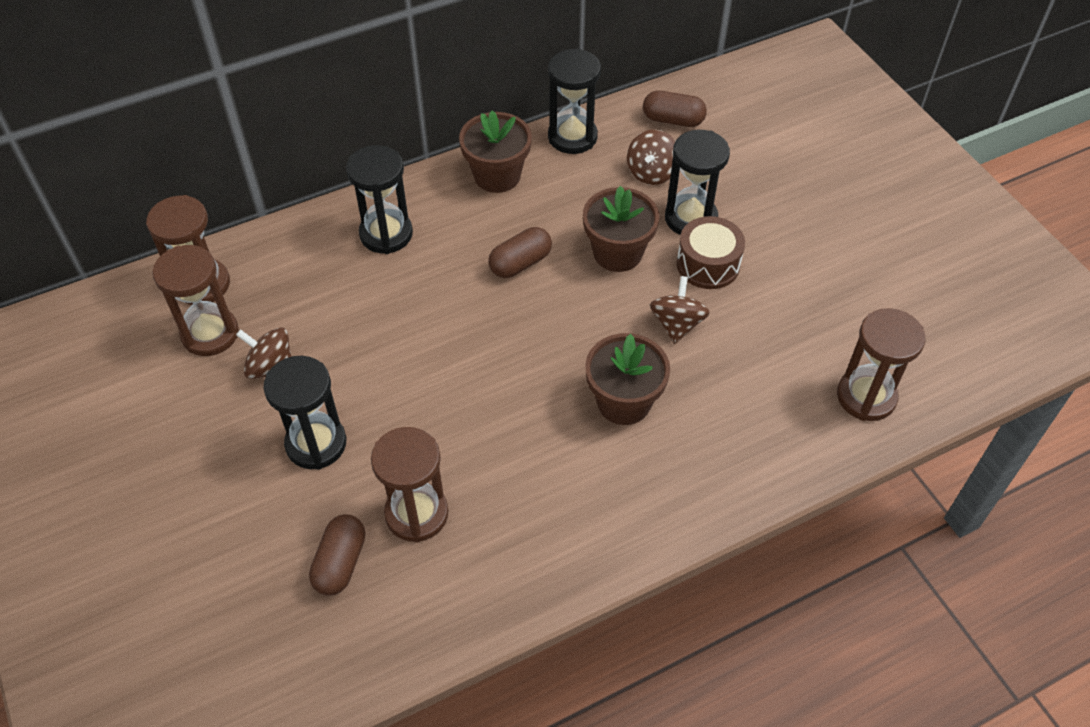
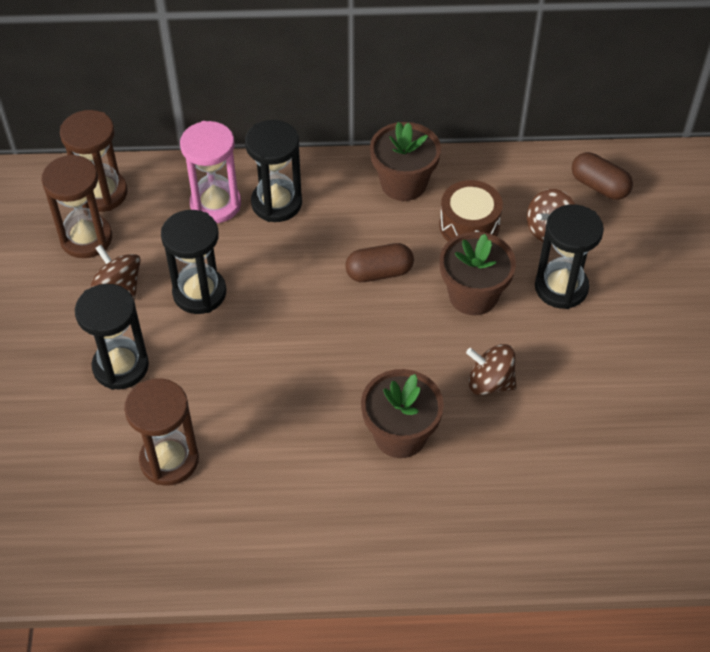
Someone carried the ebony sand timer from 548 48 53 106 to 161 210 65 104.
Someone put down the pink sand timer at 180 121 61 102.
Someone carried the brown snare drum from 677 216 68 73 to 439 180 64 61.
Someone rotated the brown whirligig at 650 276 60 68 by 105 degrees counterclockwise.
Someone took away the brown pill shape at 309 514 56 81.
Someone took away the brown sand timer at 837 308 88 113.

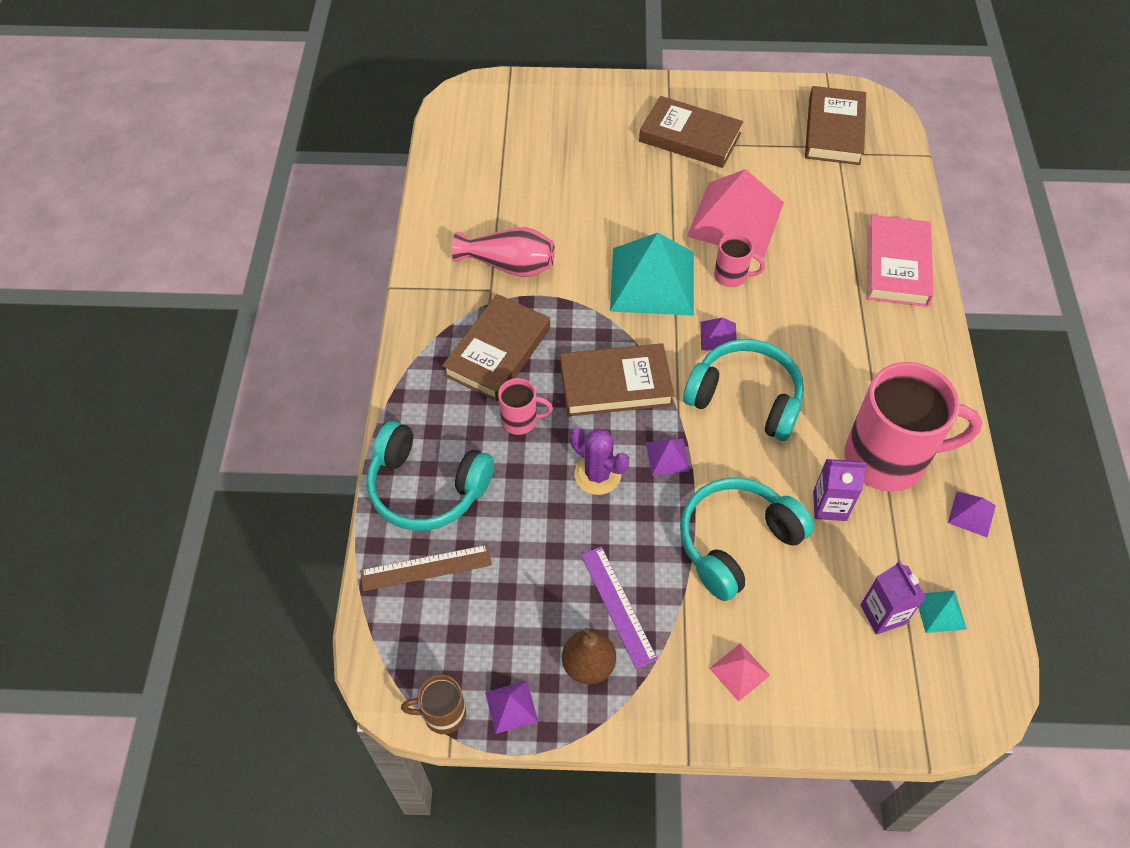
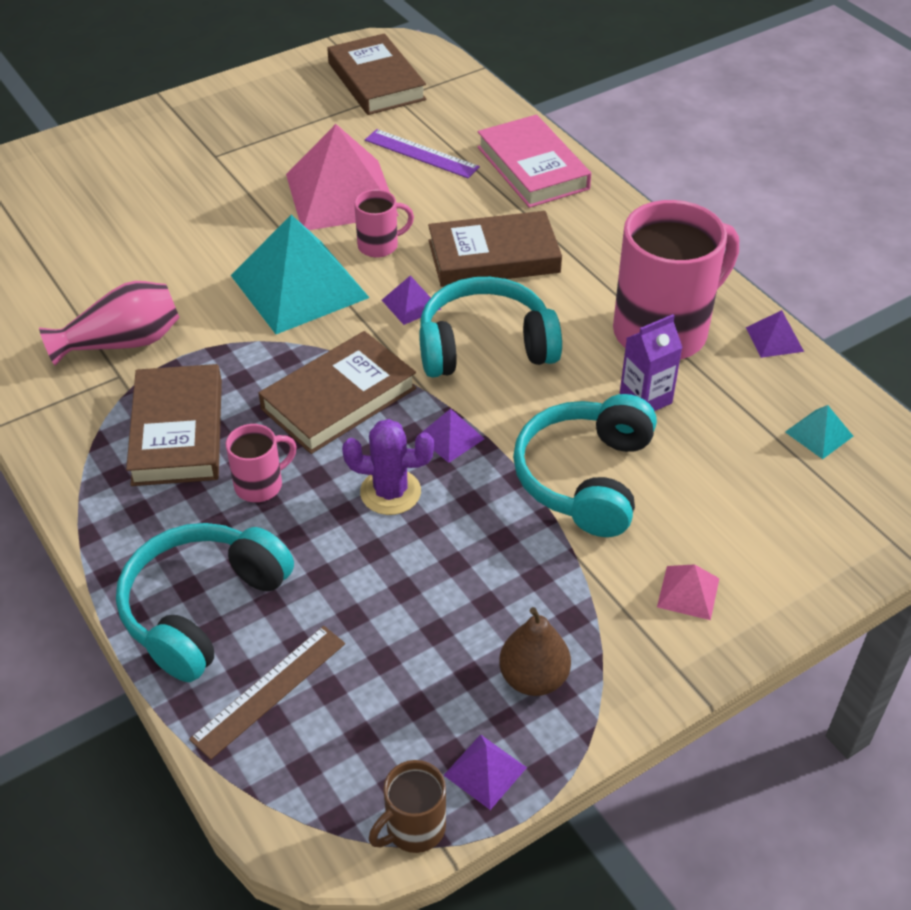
Someone rotated the turquoise over-ear headphones at 366 421 128 110 by 135 degrees clockwise.
Someone carried the royal purple ruler from 581 546 77 123 to 365 129 115 49.
Someone carried the brown book from 639 96 104 72 to 428 211 134 76.
Someone took away the royal purple milk carton at 860 561 66 74.

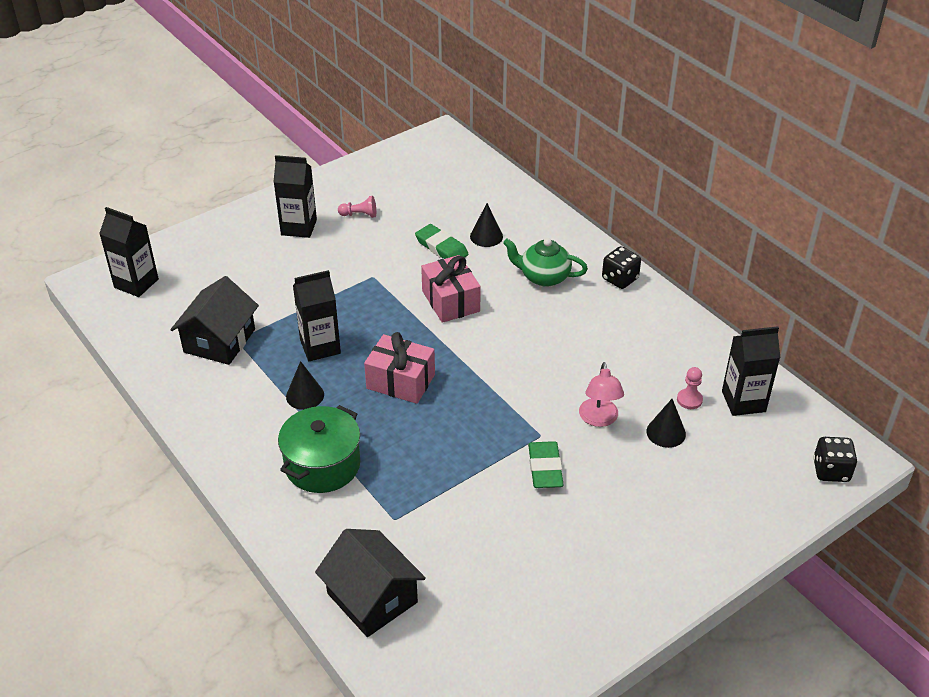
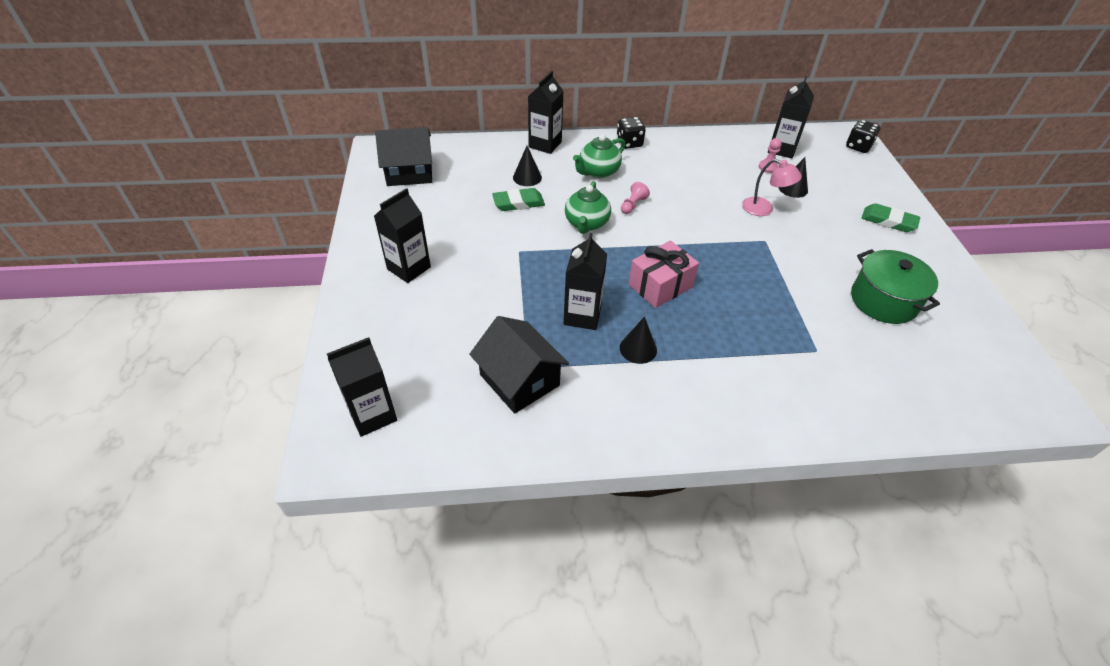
Someone carried the ebony toy house from 315 529 111 108 to 375 127 57 59.
Someone put down the ebony milk carton at 528 71 35 83.
Someone swapped the pink wrapped gift at 421 255 60 68 for the emerald teapot at 565 181 46 53.
Someone carried the pink game pawn from 338 196 38 22 to 621 182 29 32.
Someone carried the emerald pot from 278 405 82 88 to 851 249 89 75.
Someone carried the emerald eraser from 528 441 36 47 to 862 203 58 29.

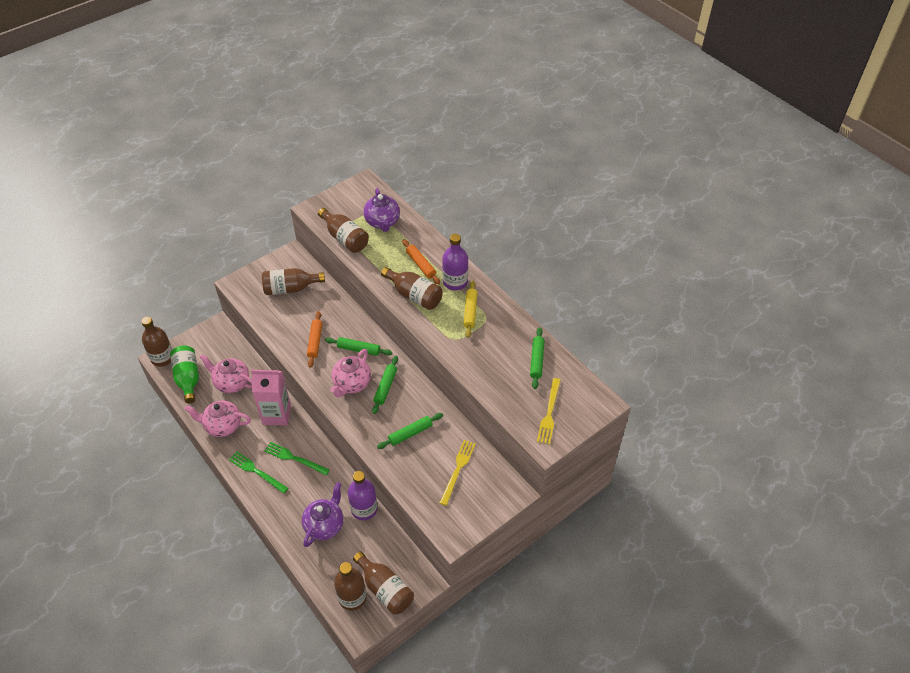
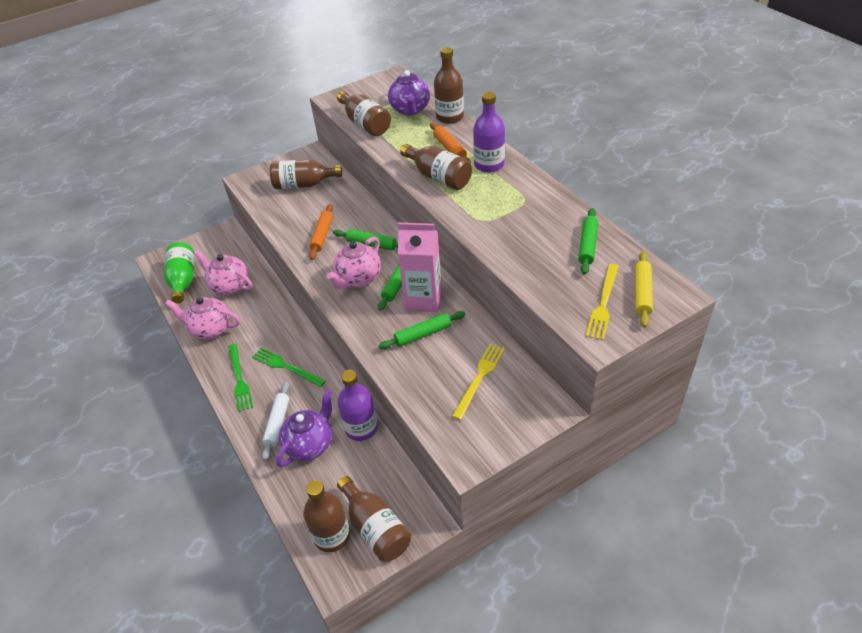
Someone rotated the emerald dinner fork at 229 451 59 43 by 150 degrees counterclockwise.
Someone put down the white dough roller at 262 382 28 79.
Someone carried the pink milk carton from 251 370 40 55 to 398 223 44 89.
Someone carried the brown flask from 141 317 32 50 to 434 47 30 77.
Someone carried the bright yellow dough roller from 463 281 14 57 to 635 251 18 77.

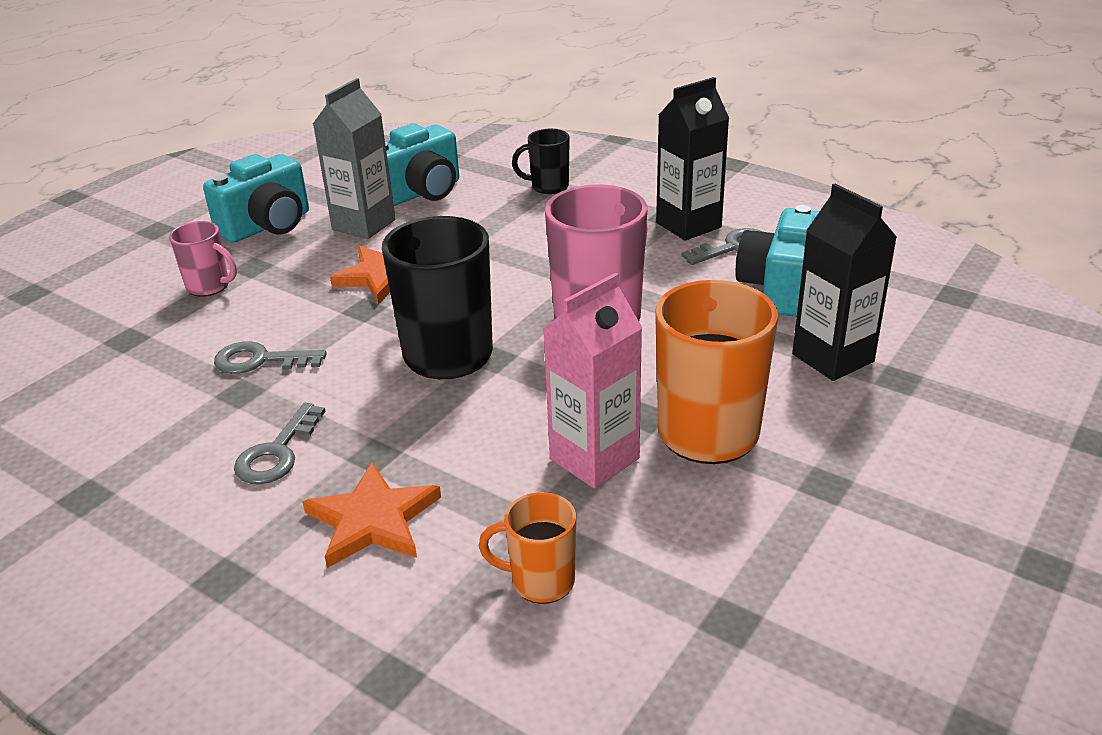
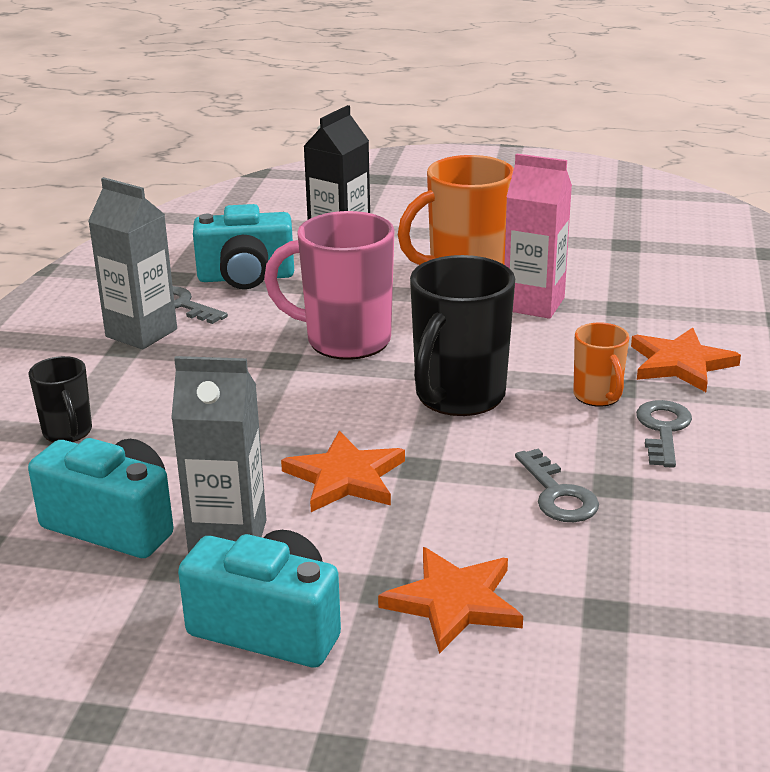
Someone repainted the ebony milk carton at 656 77 73 164, which became the gray milk carton at 88 177 89 173.
Someone swapped the pink tea mug at 169 221 68 76 for the orange-coloured star shape at 378 547 145 107.
Someone carried the orange-coloured tea mug from 479 492 97 112 to 573 322 56 85.
Someone rotated the gray latchkey at 234 403 92 81 by 75 degrees counterclockwise.

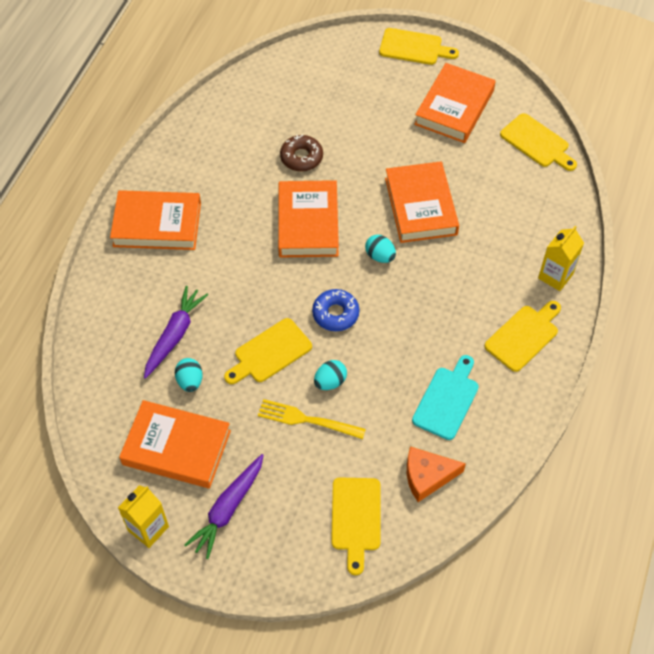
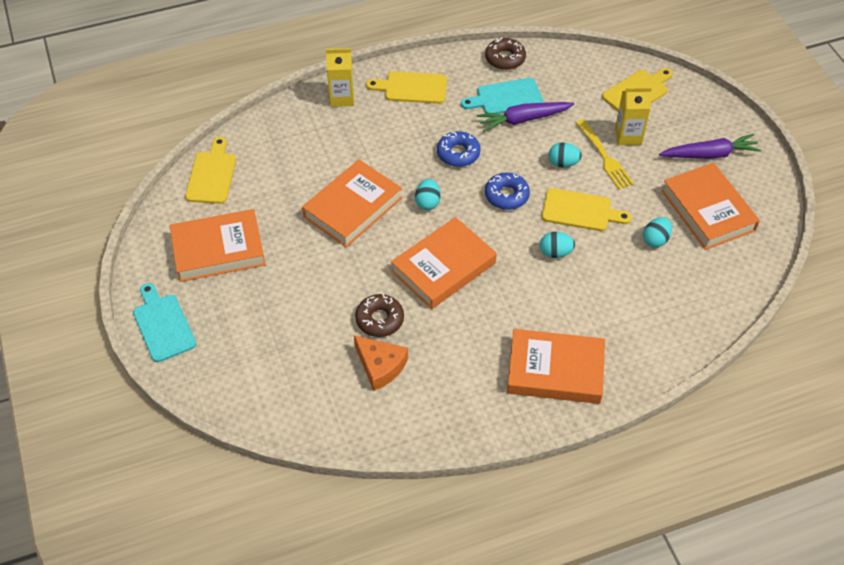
Someone repainted the bright yellow chopping board at 379 28 80 37, which became the turquoise chopping board at 133 283 63 79.
Someone carried the orange-coloured cheese from 407 446 59 56 to 354 335 54 56.
Someone put down the blue doughnut at 437 131 43 36.
Someone carried the royal purple toy carrot from 144 286 64 93 to 477 102 97 30.
Someone put down the brown doughnut at 485 37 41 33.
Someone rotated the orange-coloured book at 110 190 91 60 by 45 degrees counterclockwise.
Someone put down the turquoise toy egg at 540 232 35 26.
Someone carried the bright yellow milk carton from 118 485 51 63 to 615 87 37 58.

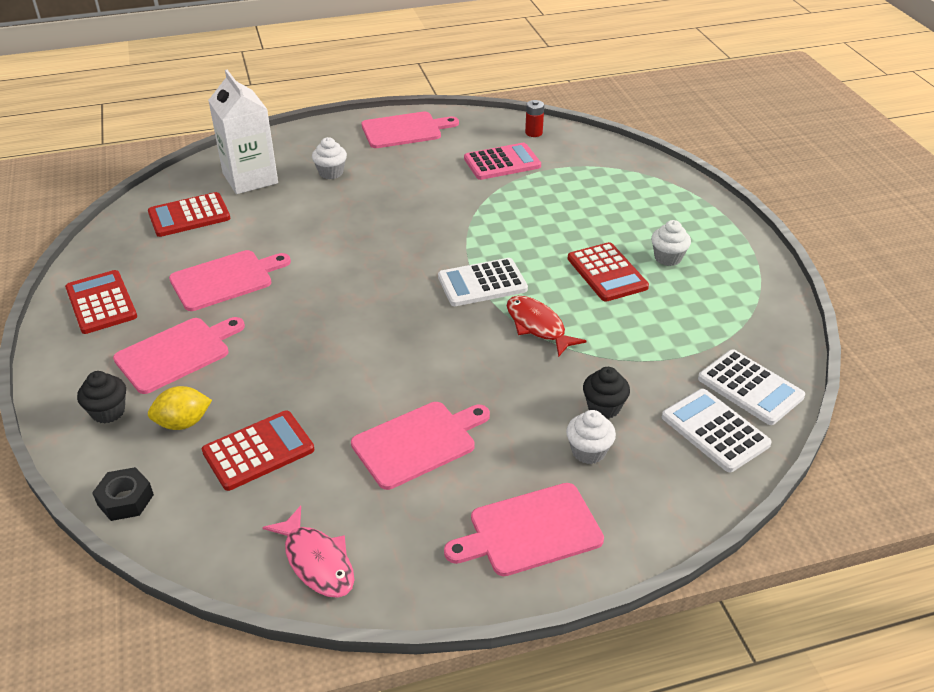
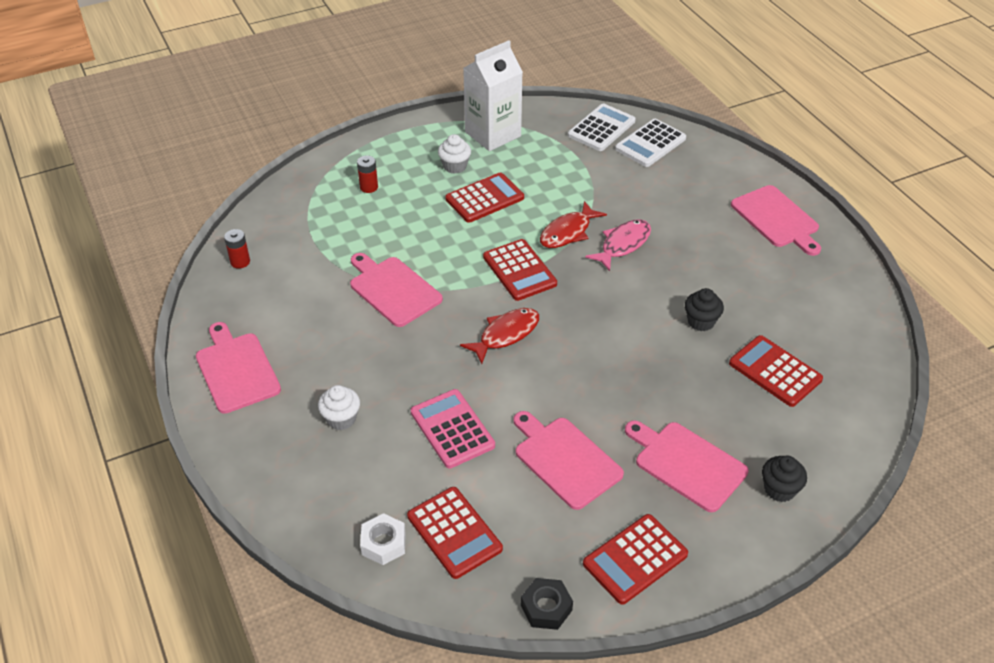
Someone carried the pink chopping board from 351 402 139 88 to 350 253 93 74.
Someone put down the red power cell at 357 155 21 38.
Someone put down the white hex nut at 360 513 46 52.
Someone carried the pink adding machine from 464 143 77 37 to 411 389 84 80.
Someone put down the red fish at 460 308 79 56.
Someone carried the white milk carton from 208 70 70 124 to 463 40 60 111.
Someone repainted the white adding machine at 438 258 90 48, which became the red adding machine at 483 239 74 62.
Someone carried the ebony hex nut from 92 467 62 54 to 521 578 52 52.
Someone carried the pink fish from 262 506 92 92 to 585 219 66 52.
Someone carried the ebony muffin from 583 367 47 52 to 685 288 39 43.
Someone took away the bright yellow lemon at 148 386 64 44.
Someone took away the white muffin at 566 410 50 54.

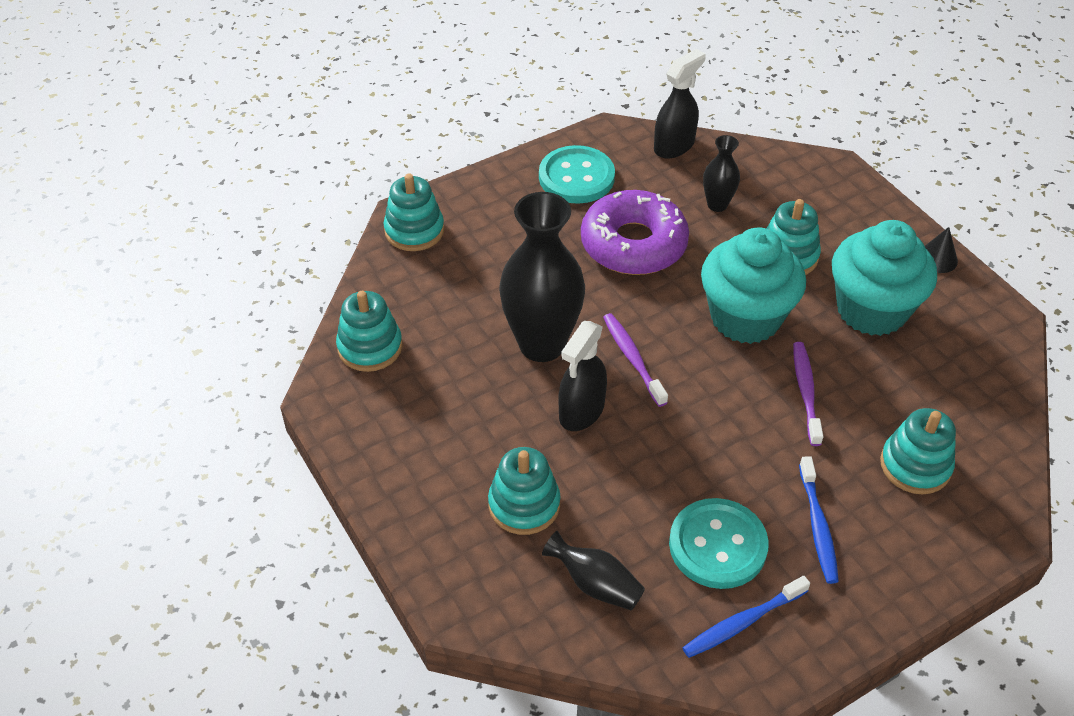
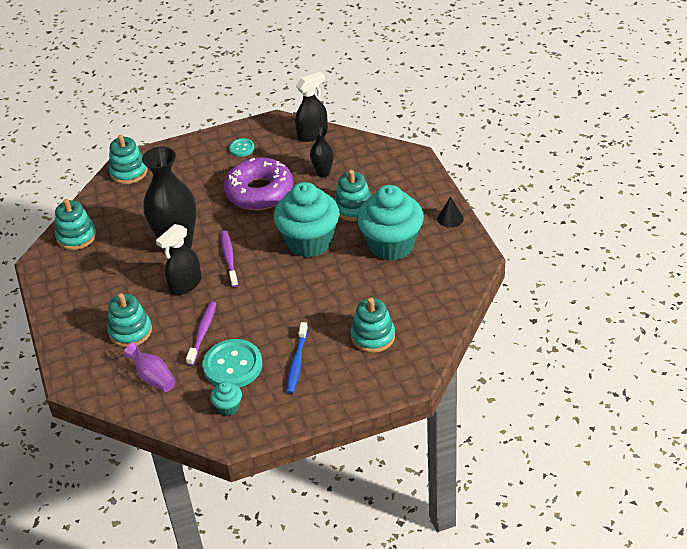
Someone repainted the ebony tall vase at 542 531 103 79, which became the royal purple tall vase at 124 343 52 49.
Someone carried the royal purple tooth brush from 793 342 31 104 to 186 301 30 65.
Someone swapped the blue tooth brush at 682 576 128 82 for the turquoise muffin at 210 381 32 35.
Someone scaled the turquoise sewing button at 539 145 76 59 by 0.51.

